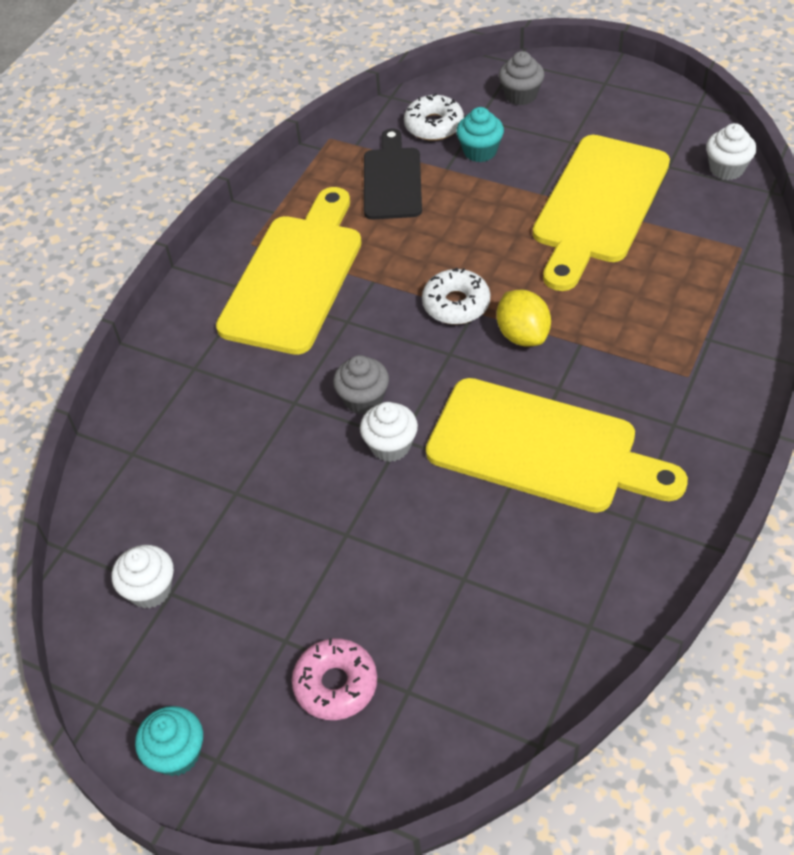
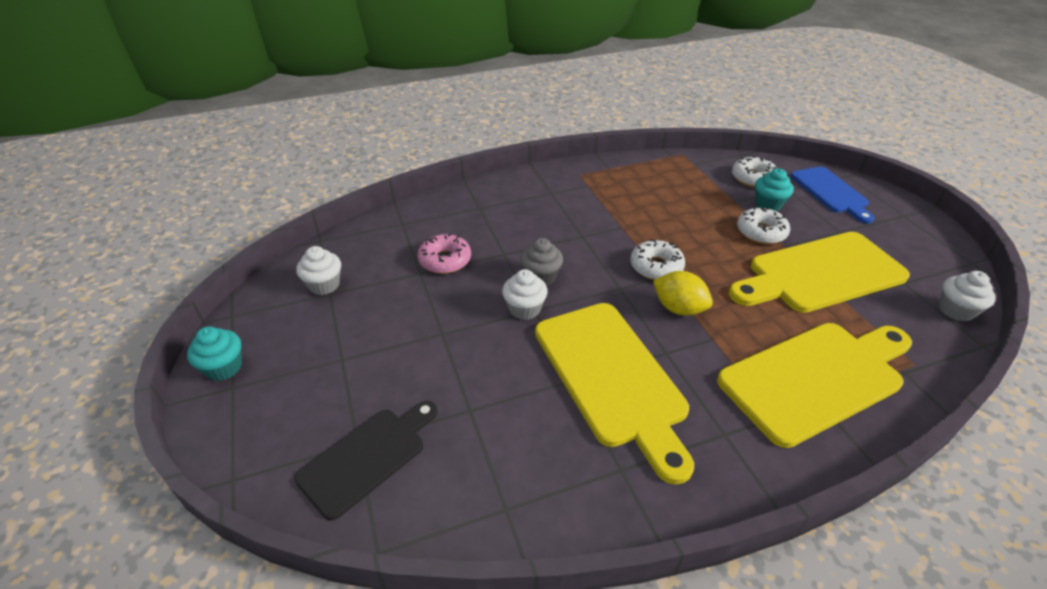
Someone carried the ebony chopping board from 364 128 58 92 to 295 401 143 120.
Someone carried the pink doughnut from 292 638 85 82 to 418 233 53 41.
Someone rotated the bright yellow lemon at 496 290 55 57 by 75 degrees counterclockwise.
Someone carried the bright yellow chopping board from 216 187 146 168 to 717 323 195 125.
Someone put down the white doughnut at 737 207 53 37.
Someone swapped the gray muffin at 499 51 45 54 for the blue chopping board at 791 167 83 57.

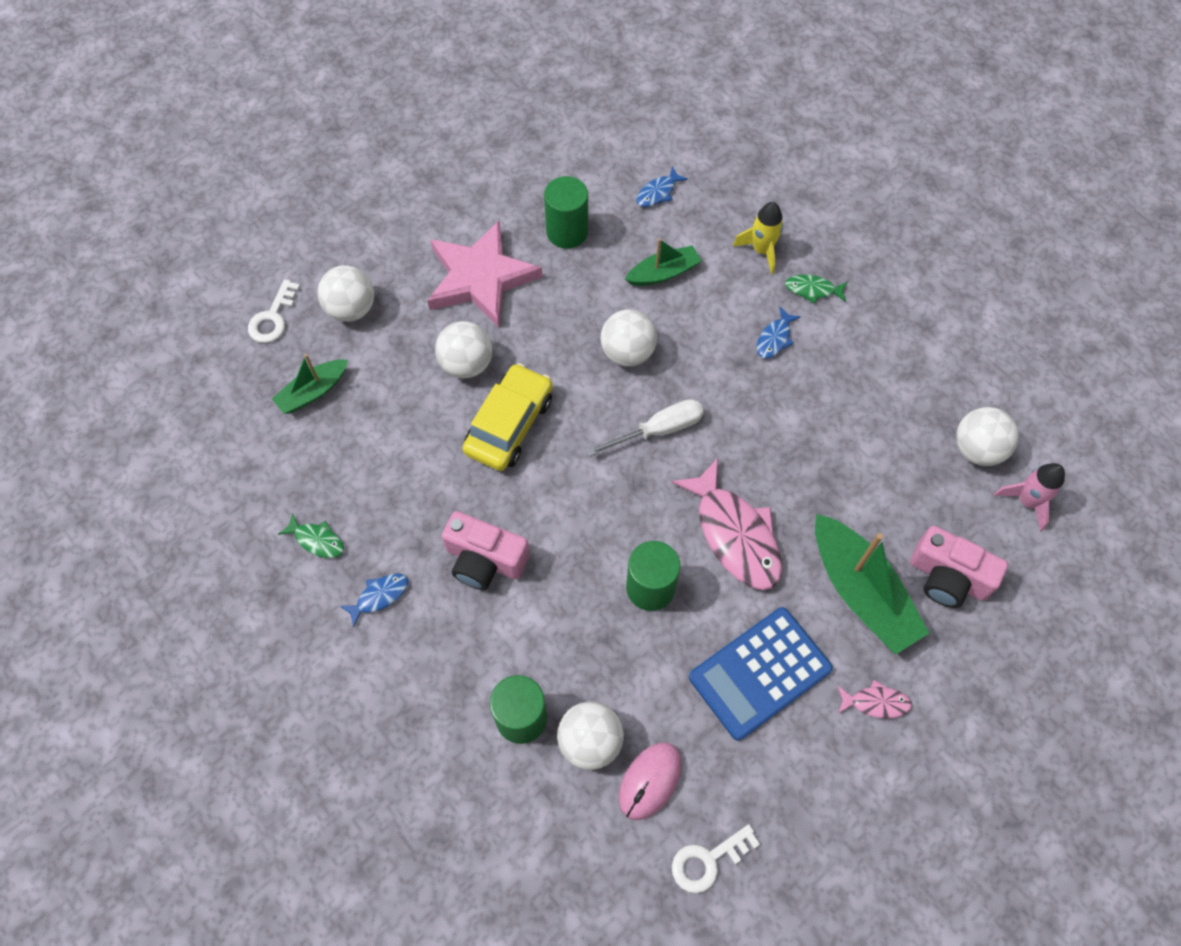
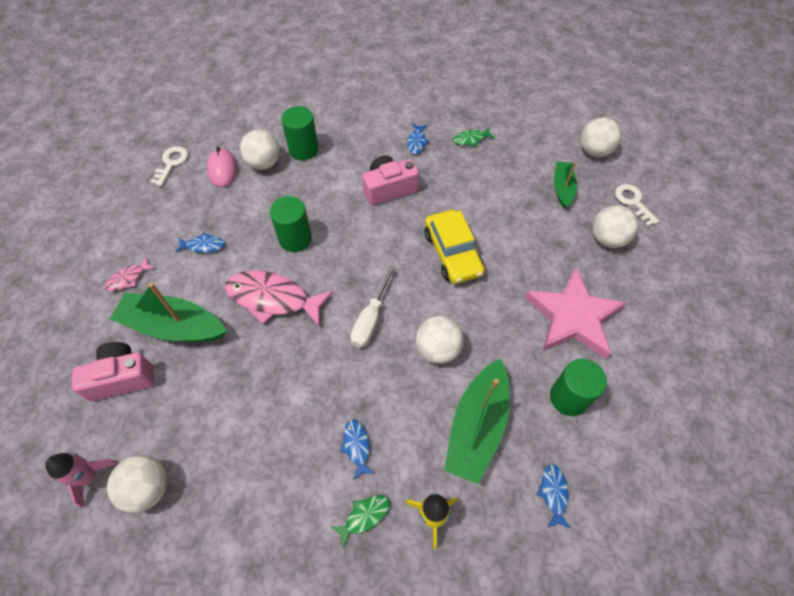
Someone swapped the blue adding machine at 689 607 144 134 for the blue fish at 176 232 49 21.
Someone scaled the emerald toy boat at 625 239 76 47 by 1.73.
Someone carried the white ball from 435 321 57 57 to 581 117 40 40.

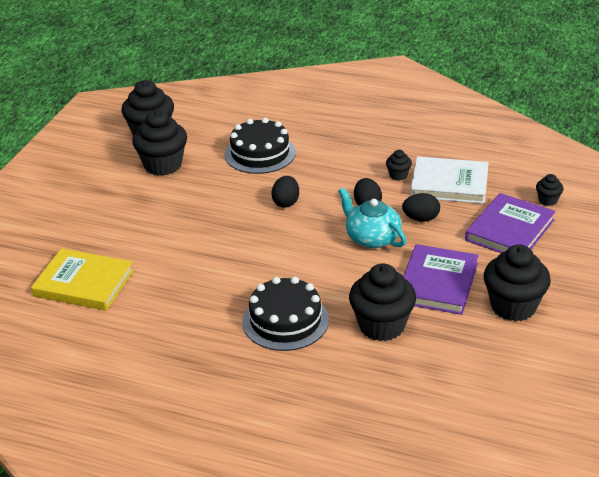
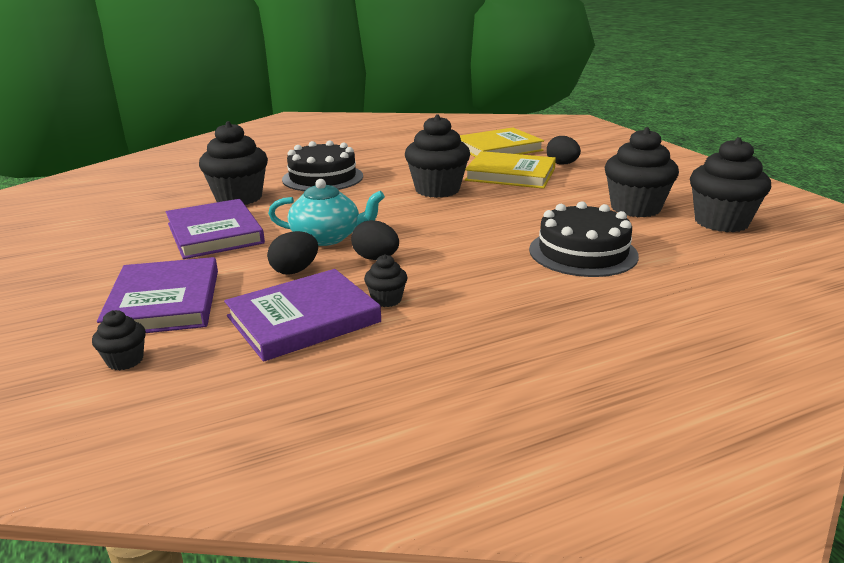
Someone repainted the white book at 411 156 78 48, which became the royal purple book at 224 269 157 93.
Someone carried the ebony muffin from 484 245 67 77 to 405 114 65 84.
Someone put down the bright yellow book at 465 151 91 38.
Someone carried the ebony toy egg from 271 176 28 32 to 546 136 35 29.

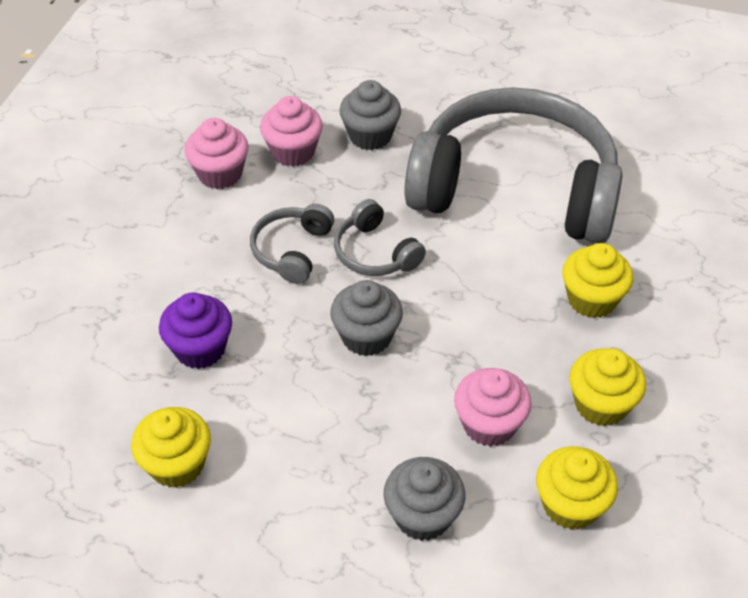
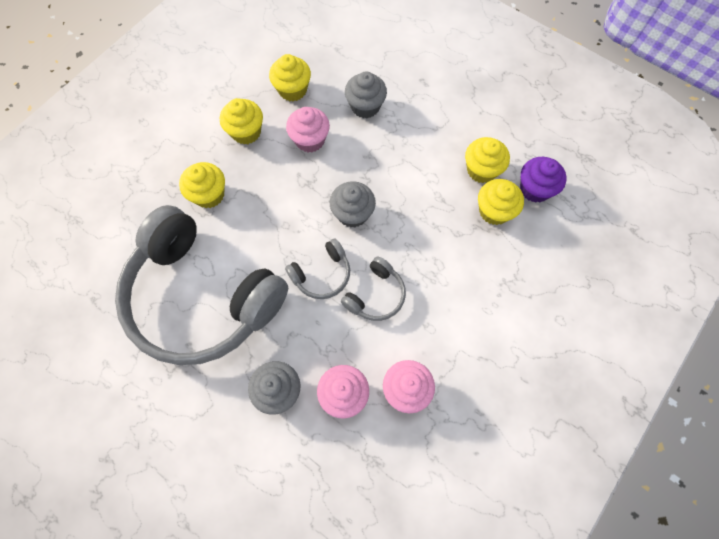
Someone rotated the gray over-ear headphones at 334 199 92 77 by 75 degrees clockwise.
Someone put down the bright yellow muffin at 478 179 46 46.
Someone carried the royal purple muffin from 159 292 73 77 to 520 157 47 46.

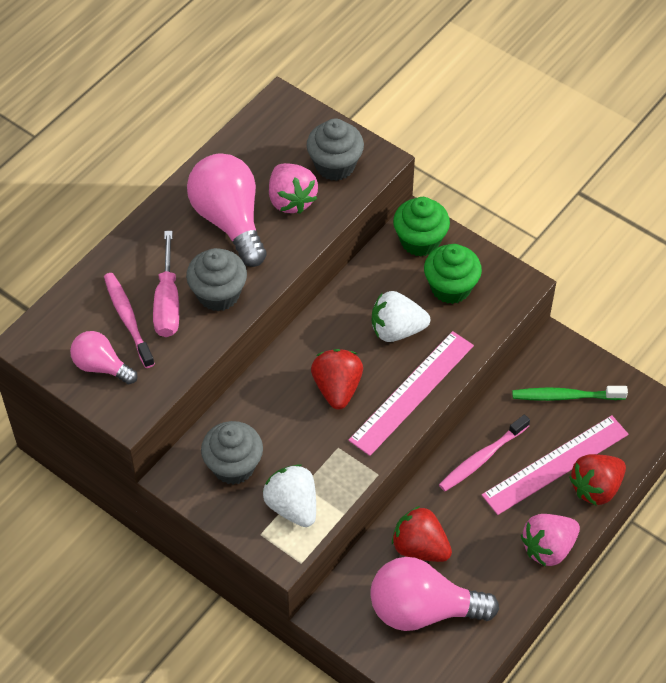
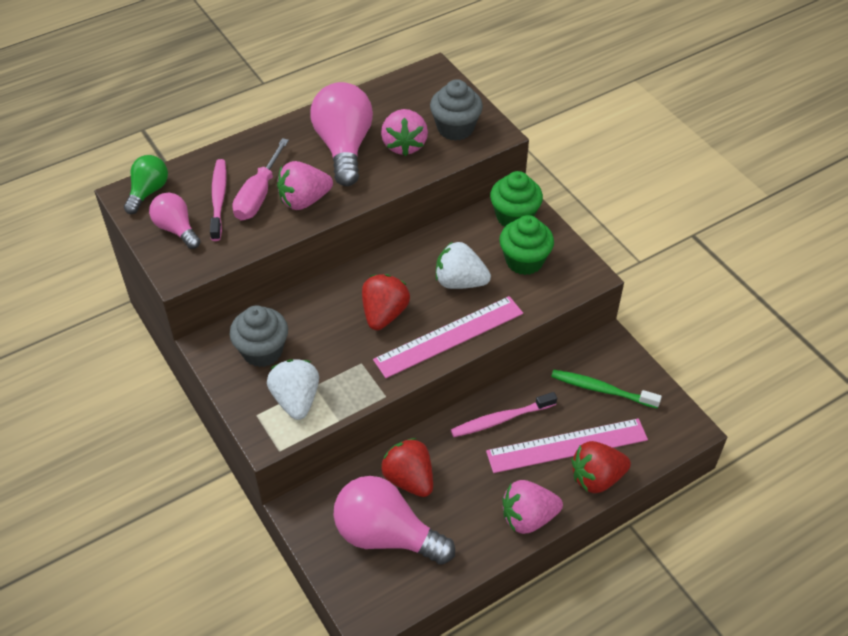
Someone put down the emerald lightbulb at 124 155 44 59.
Someone swapped the gray muffin at 186 248 61 63 for the pink strawberry at 277 161 56 49.

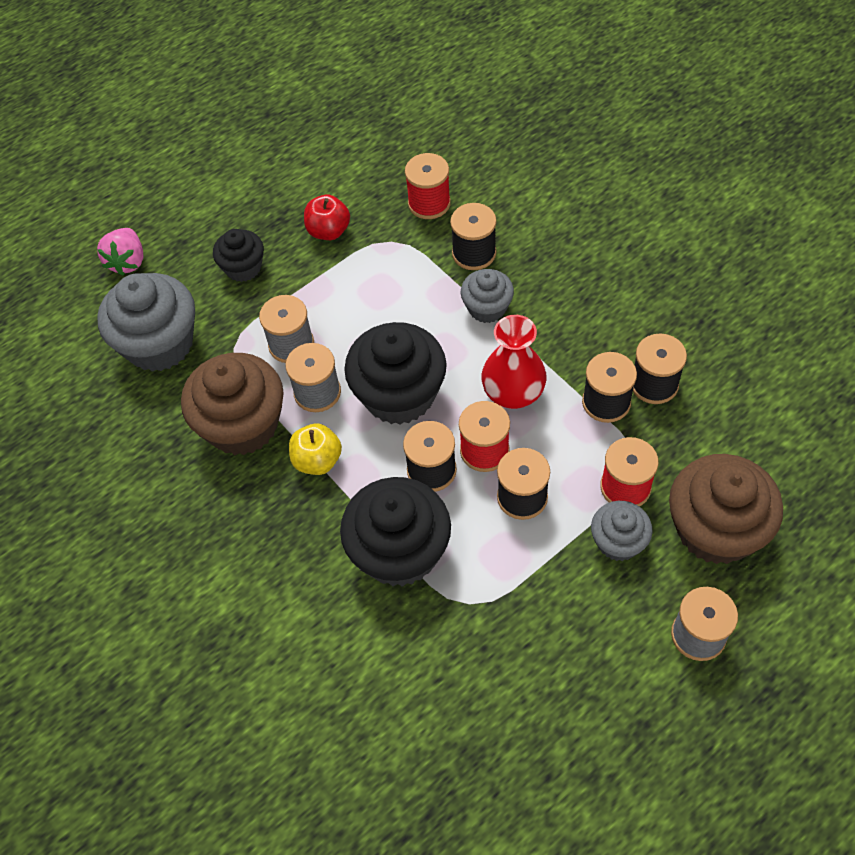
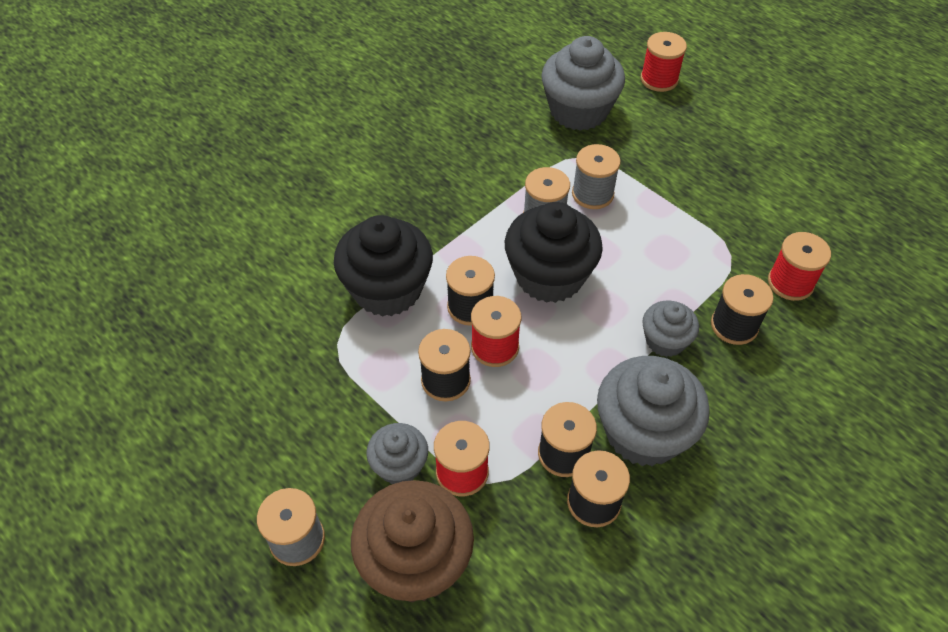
Someone put down the gray muffin at 597 356 113 110.
Someone swapped the pink strawberry at 97 228 46 48 for the red bobbin at 641 32 46 60.
Someone took away the brown muffin at 181 353 103 102.
Someone took away the ebony muffin at 213 229 51 53.
Someone took away the bright yellow toy apple at 289 424 53 51.
Someone took away the red toy apple at 304 195 46 45.
Someone took away the red tall vase at 481 315 66 94.

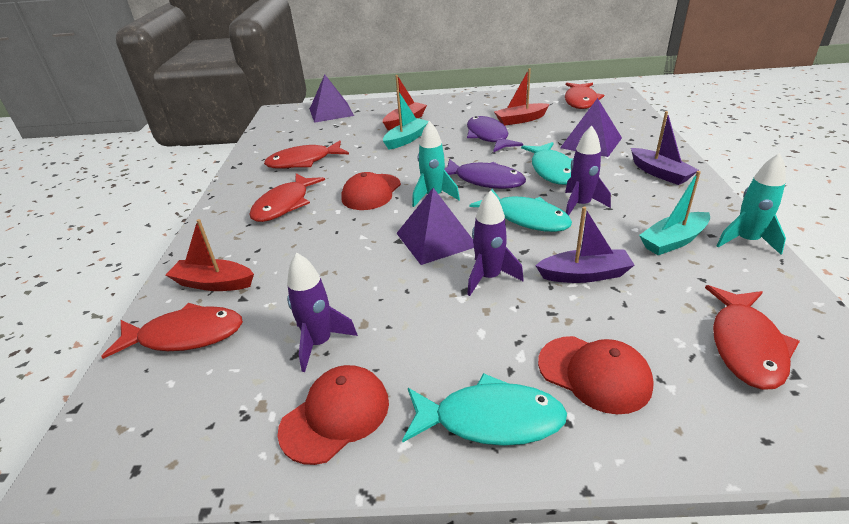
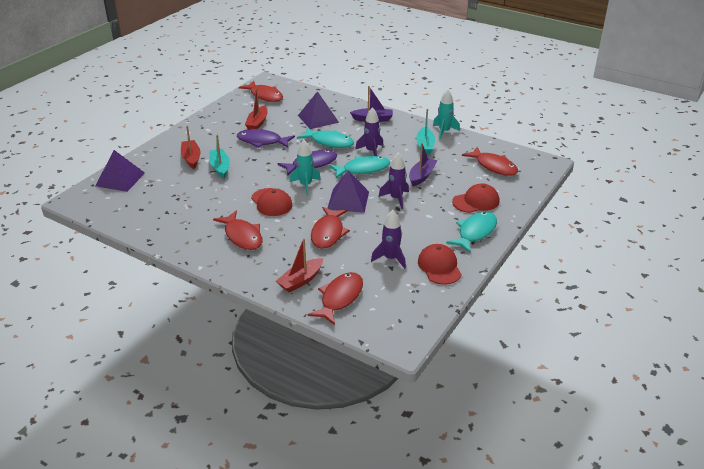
Someone carried the red fish from 264 140 85 29 to 311 207 39 42.

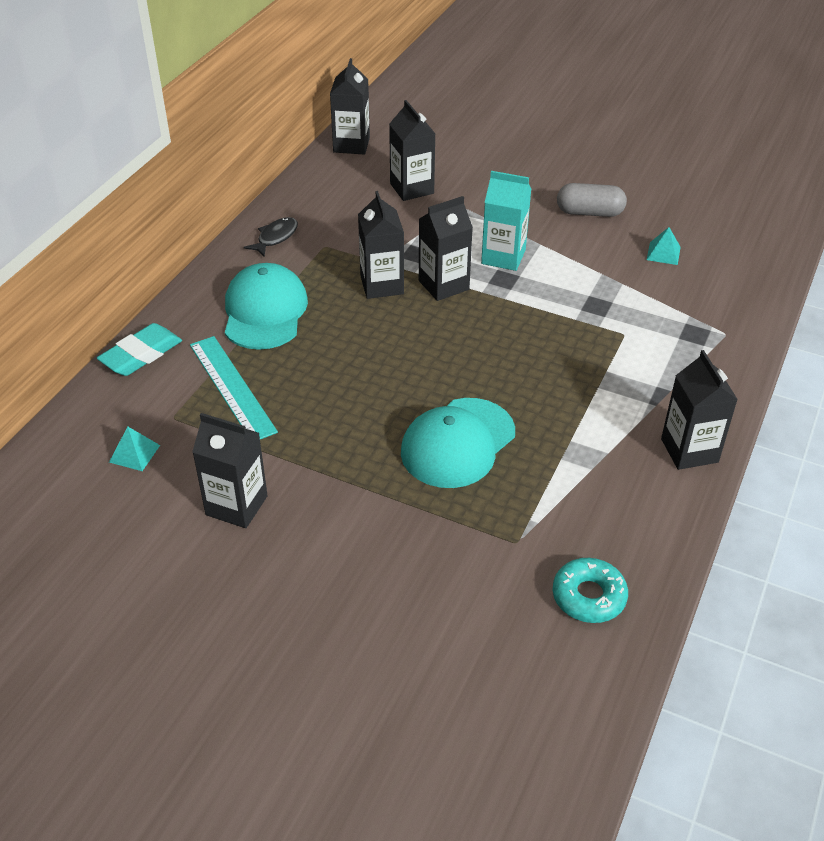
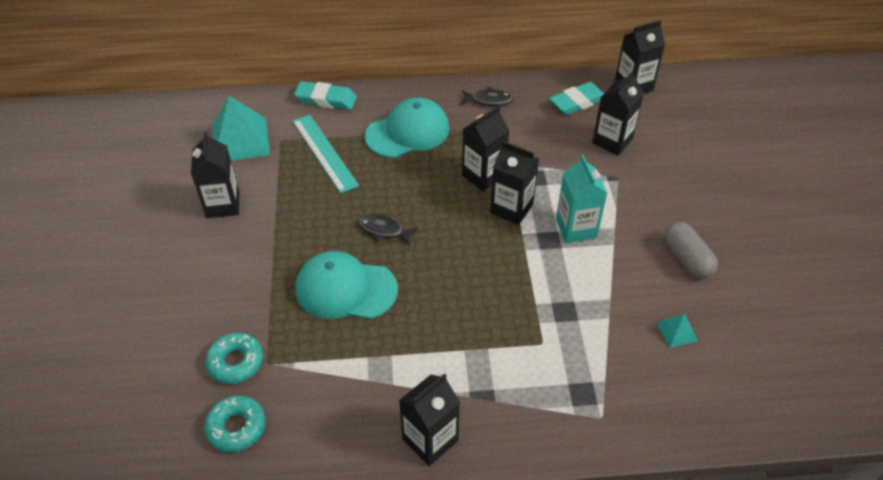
Someone put down the turquoise doughnut at 205 333 58 51.
Someone scaled the turquoise solid pyramid at 109 427 51 44 by 2.16.
Someone rotated the turquoise ruler at 190 336 88 103 by 60 degrees counterclockwise.
Someone put down the ebony fish at 358 214 60 31.
Someone put down the turquoise eraser at 549 82 55 33.

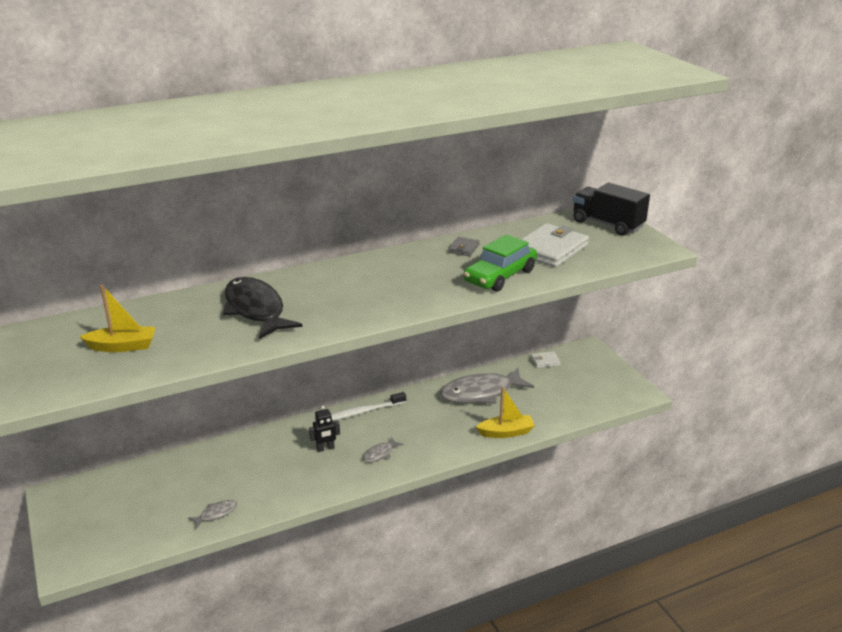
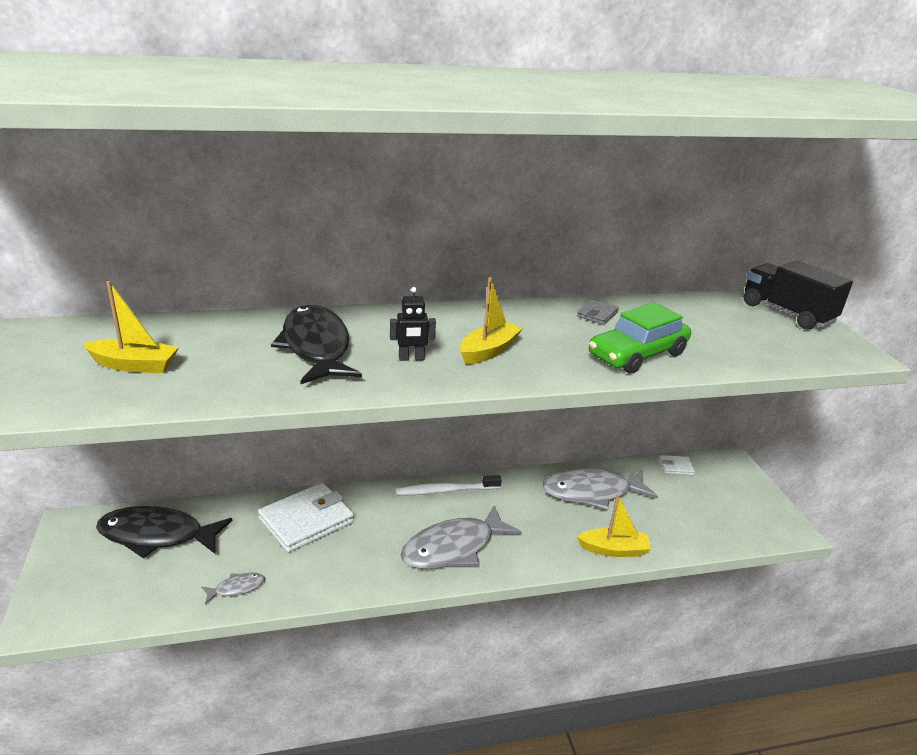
Someone put down the ebony fish at 96 506 136 53.
Someone carried the white wallet from 521 223 68 44 to 258 483 96 70.
Someone carried the ebony toy robot from 309 406 31 46 to 390 287 46 74.
Someone scaled the gray fish at 363 437 40 25 by 2.28.
Someone put down the bright yellow toy boat at 460 277 63 88.

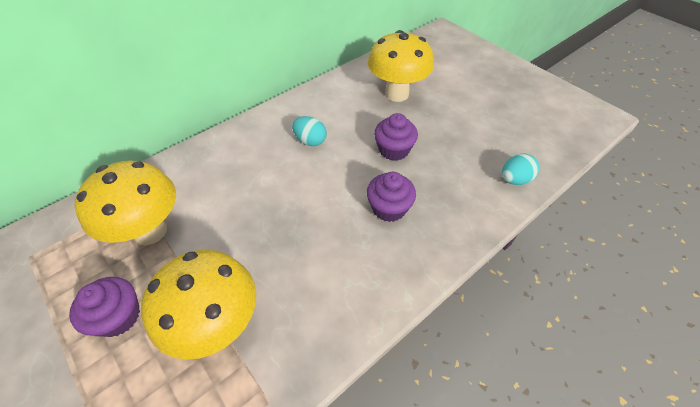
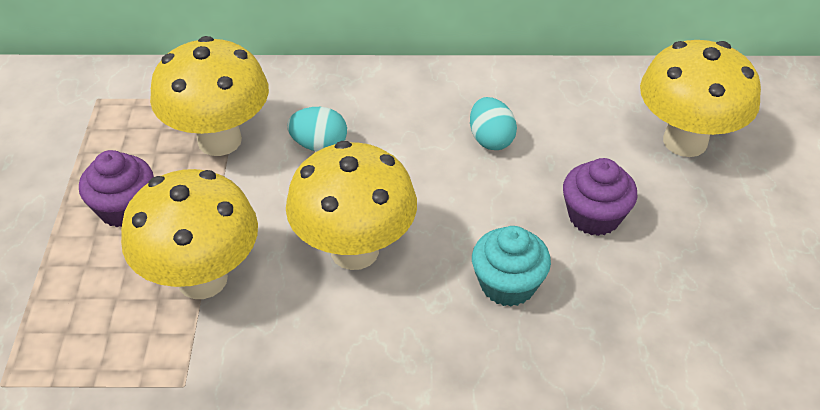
Someone put down the bright yellow fungus at 286 141 131 129.
Someone carried the turquoise toy egg from 502 153 37 32 to 287 107 60 44.
Someone repainted the royal purple muffin at 367 172 49 50, which became the turquoise muffin at 472 226 79 81.

